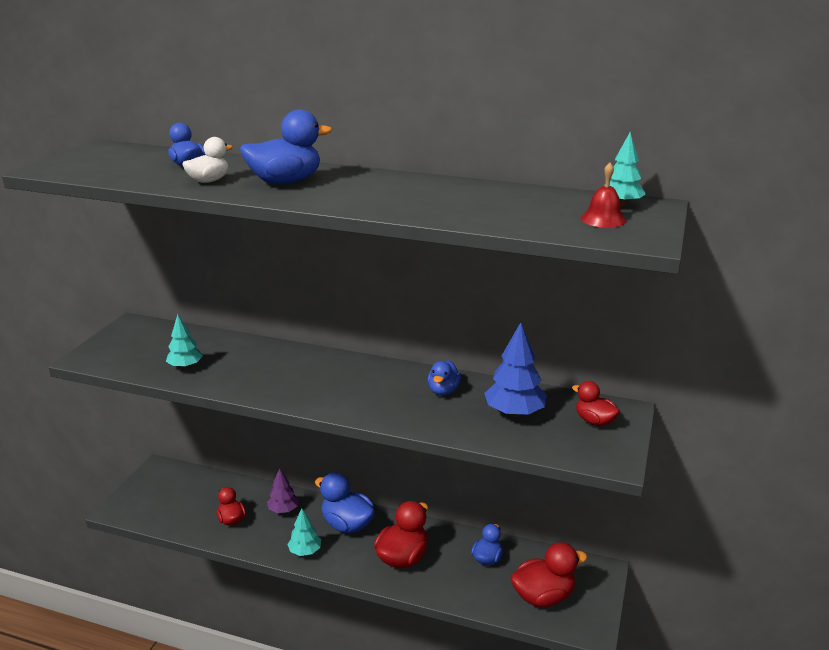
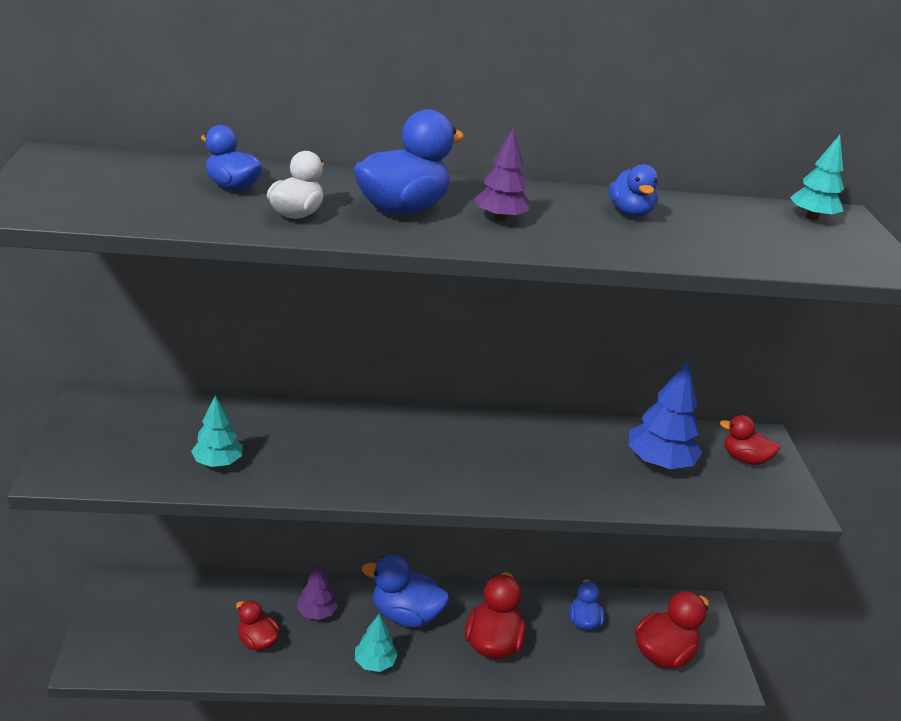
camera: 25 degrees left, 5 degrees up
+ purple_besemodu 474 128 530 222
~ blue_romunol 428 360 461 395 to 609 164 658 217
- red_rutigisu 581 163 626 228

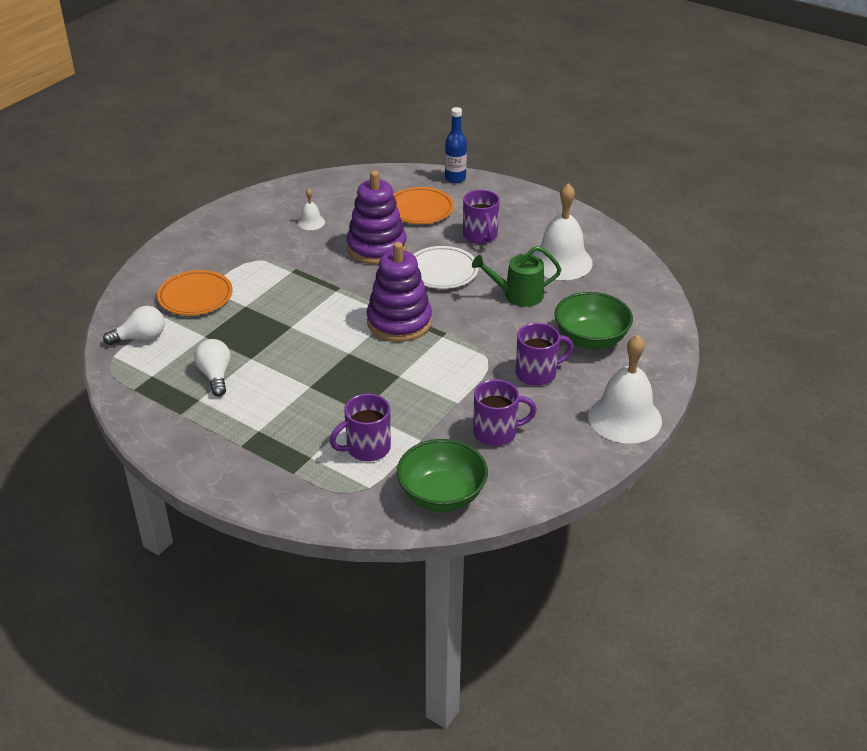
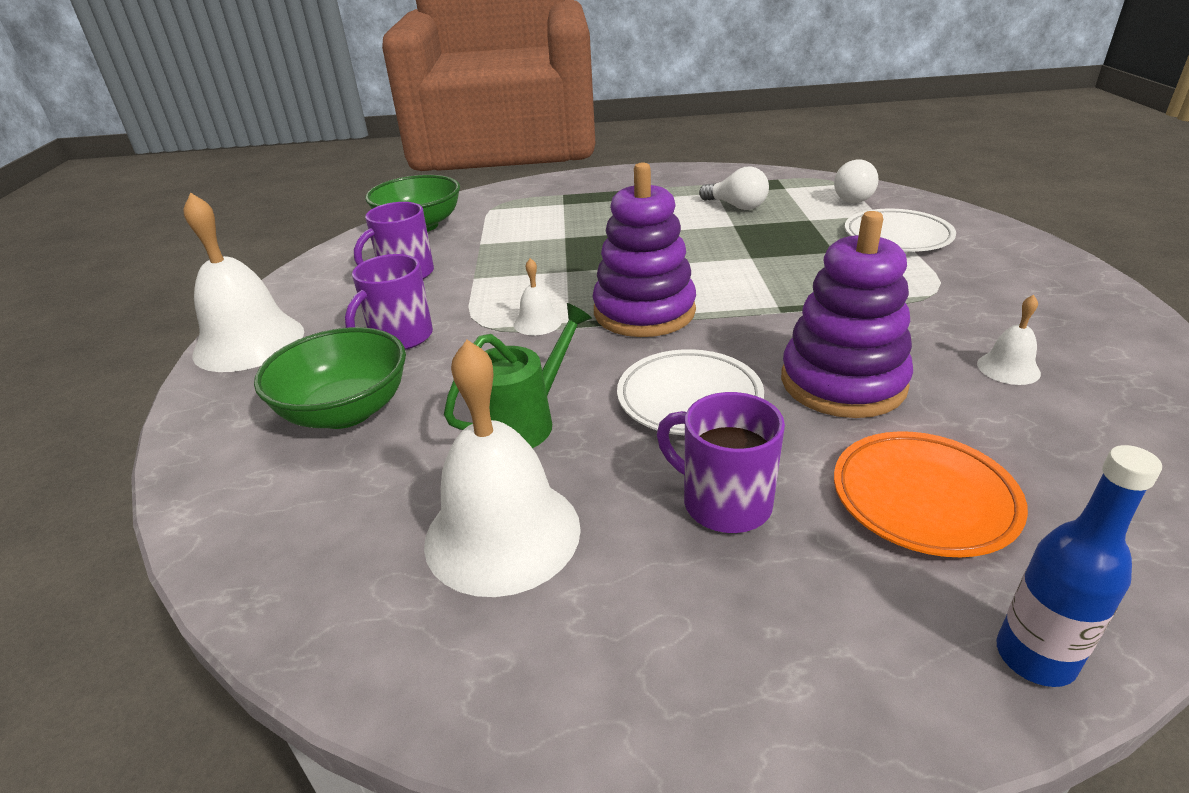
camera: 145 degrees right, 5 degrees down
+ white_rutigisu 514 258 562 335
~ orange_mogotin 157 270 233 315 to white_mogotin 845 209 956 252
- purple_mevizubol 330 394 391 461

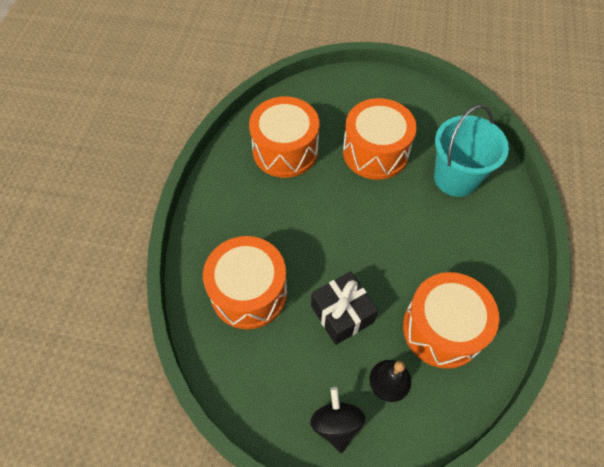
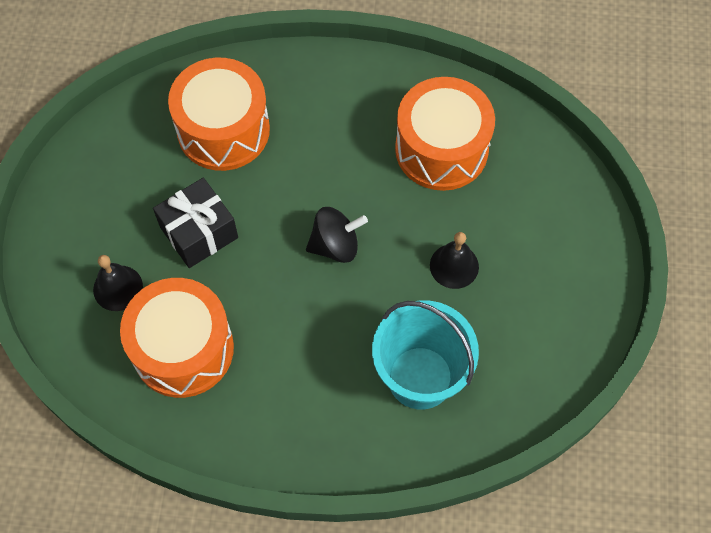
camera: 85 degrees right, 5 degrees up
~ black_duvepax 310 387 365 453 to 306 207 368 263
~ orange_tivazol 343 98 417 180 to black_rutigisu 430 232 479 289

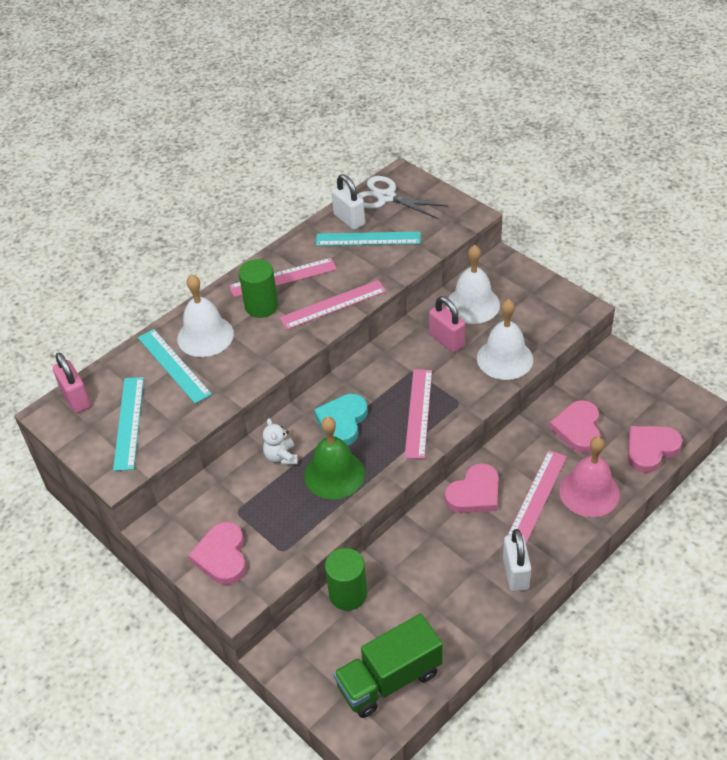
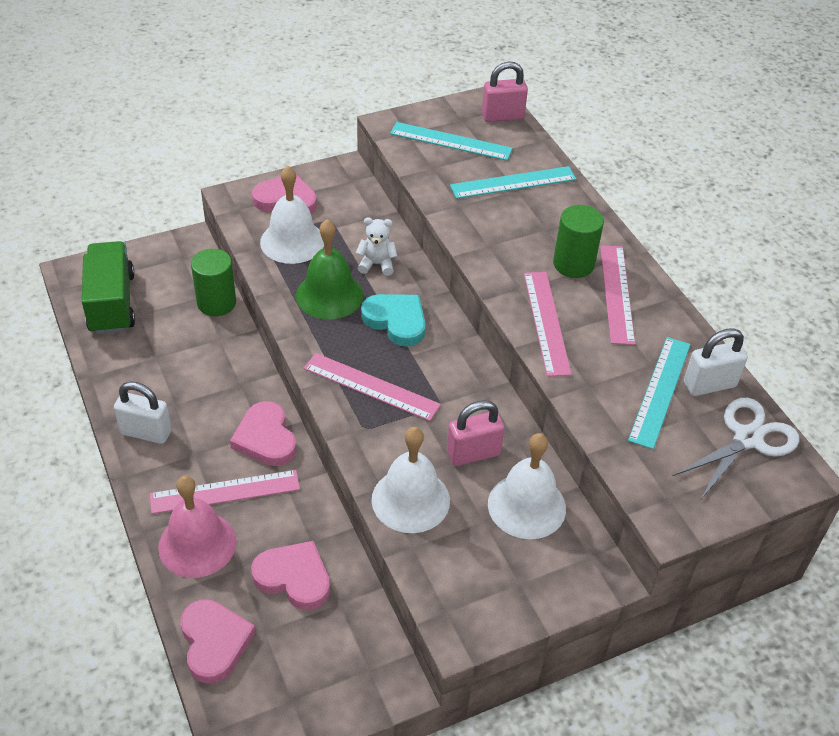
camera: 105 degrees right, 0 degrees up
~ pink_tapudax 508 450 567 543 = 150 470 300 514 60 degrees counterclockwise
~ white_rutigisu 177 274 234 357 to 260 166 324 264

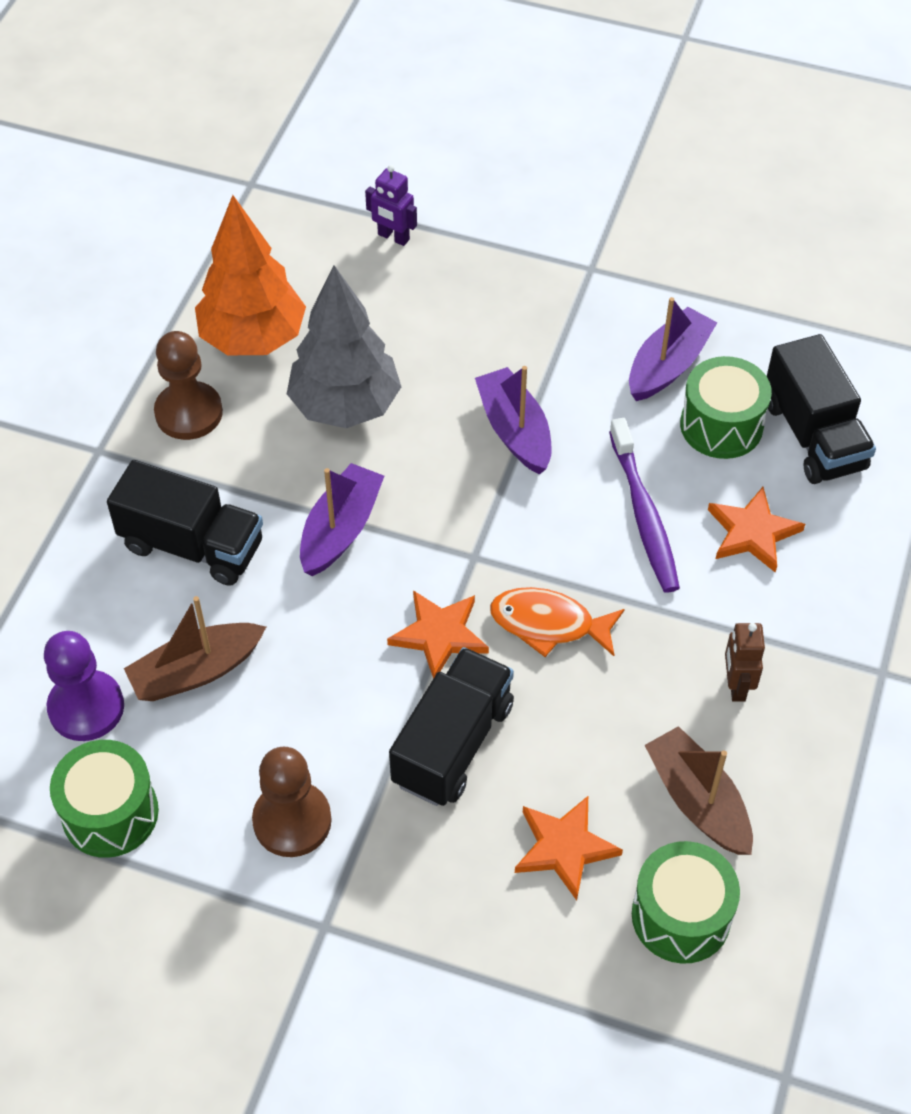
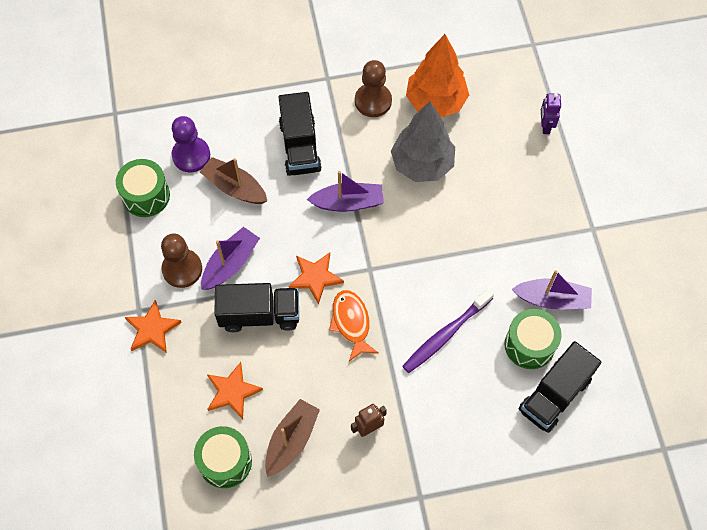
camera: 60 degrees right, 10 degrees up
~ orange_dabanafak 708 487 805 573 to 125 300 182 353
~ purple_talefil 475 366 552 474 to 201 227 260 290

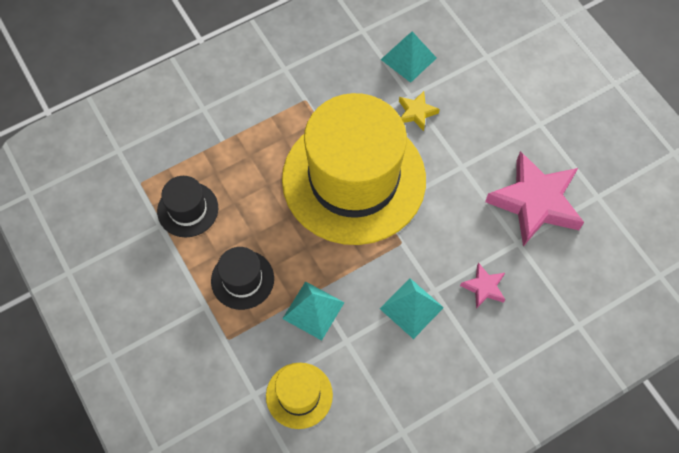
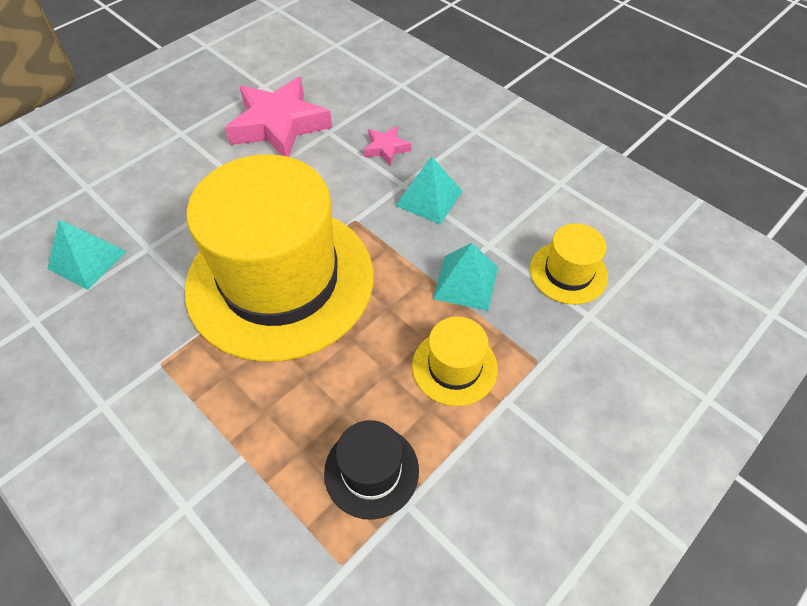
camera: 105 degrees left, 10 degrees down
~ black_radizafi 211 247 274 310 to yellow_radizafi 412 317 498 406
- yellow_dabanafak 399 91 440 131

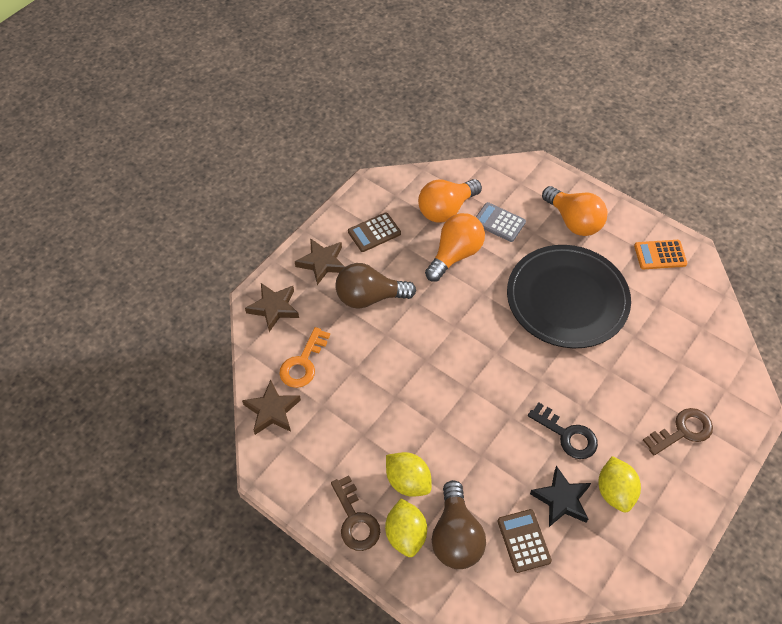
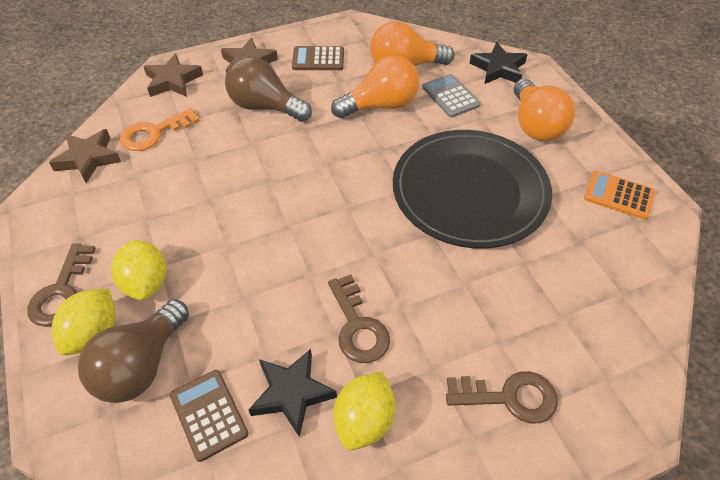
camera: 30 degrees right, 5 degrees down
~ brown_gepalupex 498 509 552 573 = 170 370 248 462 45 degrees counterclockwise
~ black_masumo 528 402 598 459 to brown_masumo 328 274 390 363
+ black_dabanafak 470 42 528 84

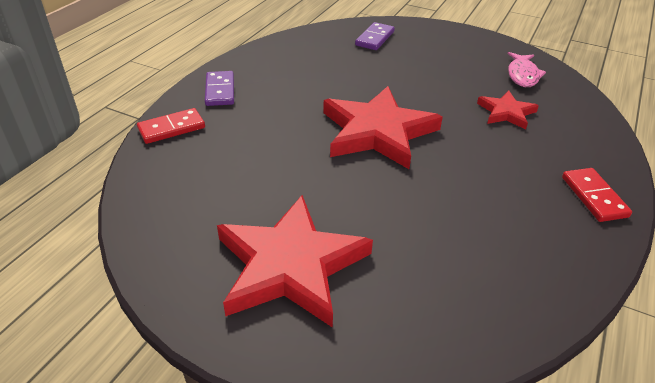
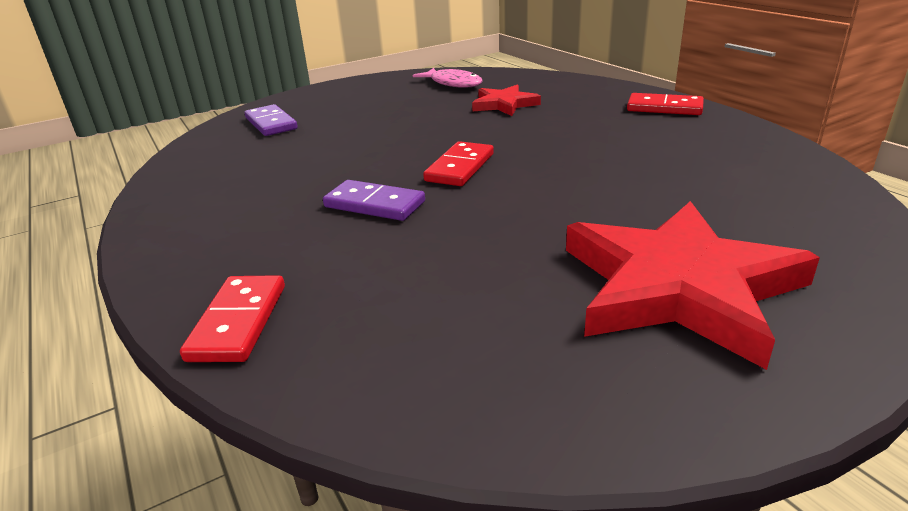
camera: 55 degrees left, 10 degrees down
~ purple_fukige 205 71 234 106 to 323 180 425 221
~ red_dabanafak 323 86 443 169 to red_fukige 423 141 494 186

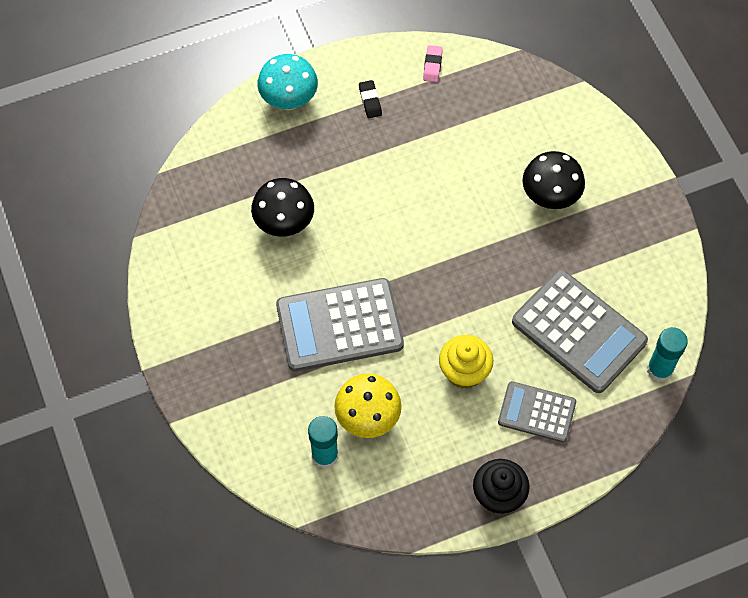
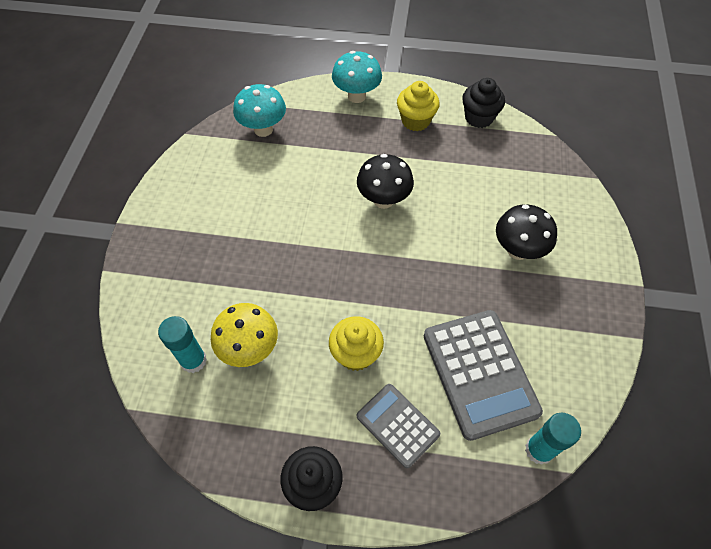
camera: 30 degrees right, 5 degrees down
+ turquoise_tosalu 233 84 286 137
~ black_tosalu 251 178 314 237 to 357 154 414 209
~ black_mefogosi 359 80 382 118 to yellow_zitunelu 397 81 440 131
~ pink_mefogosi 423 45 443 82 to black_zitunelu 462 78 505 128
- grey_gepalupex 276 278 404 372

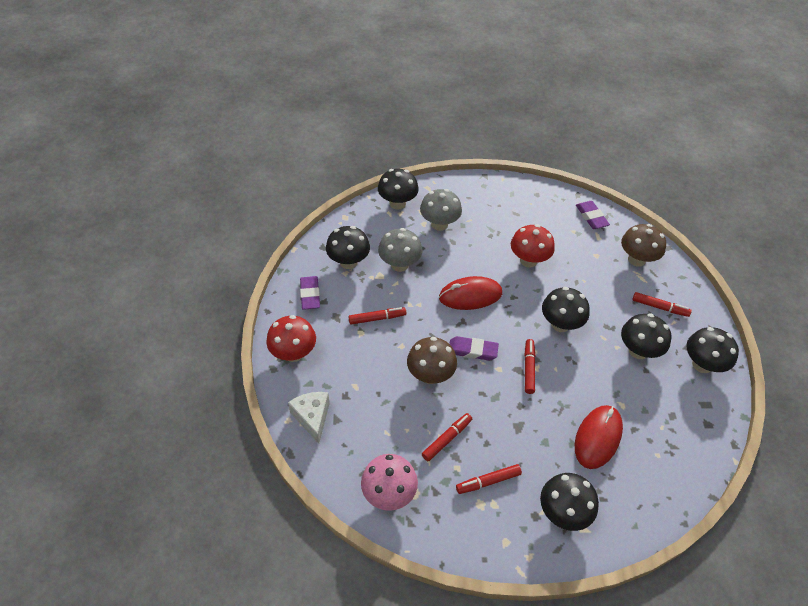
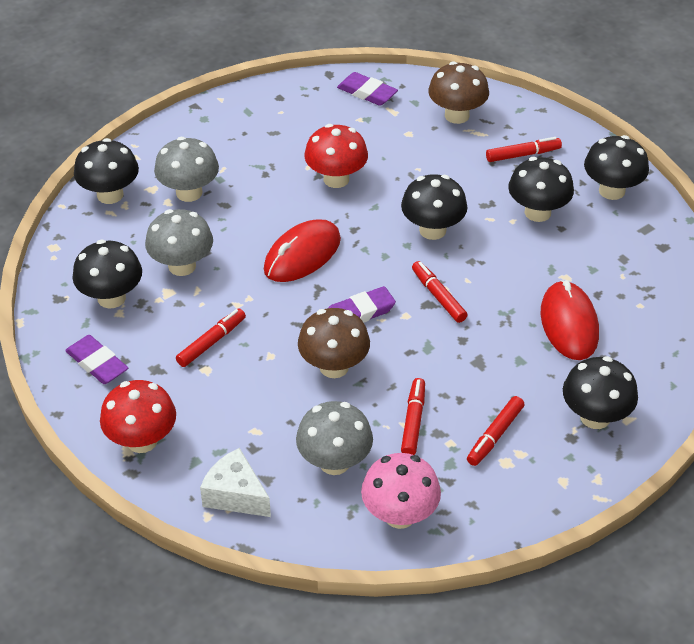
camera: 35 degrees left, 5 degrees down
+ grey_tosalu 296 401 373 475

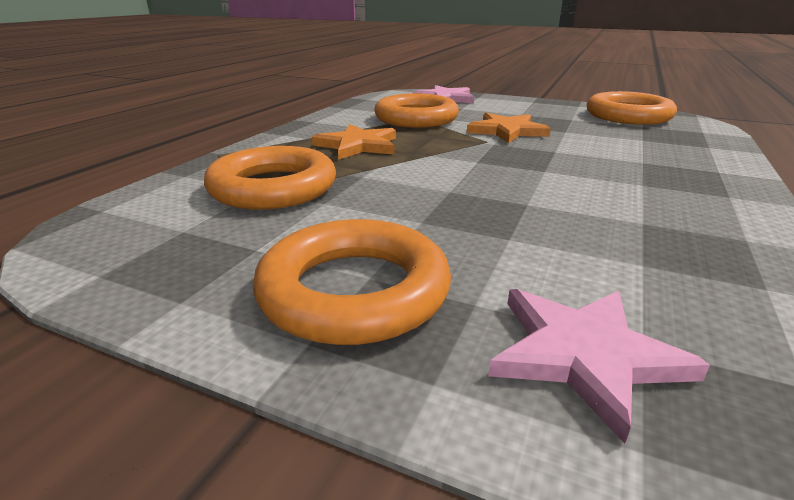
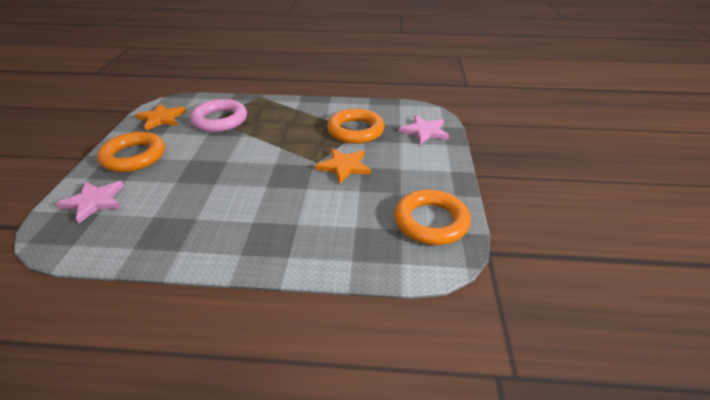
camera: 70 degrees right, 10 degrees up
~ orange_dabanafak 312 124 396 160 to 136 103 186 130
~ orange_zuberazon 204 146 336 210 to pink_zuberazon 190 99 247 132

